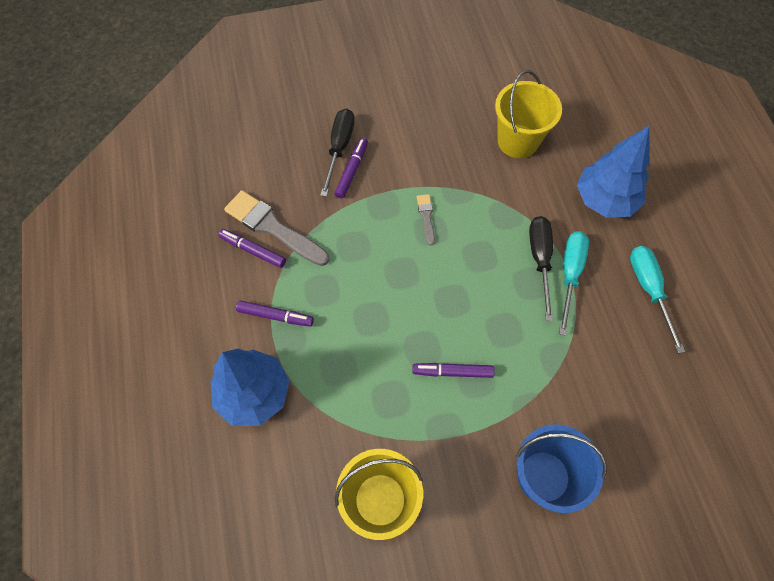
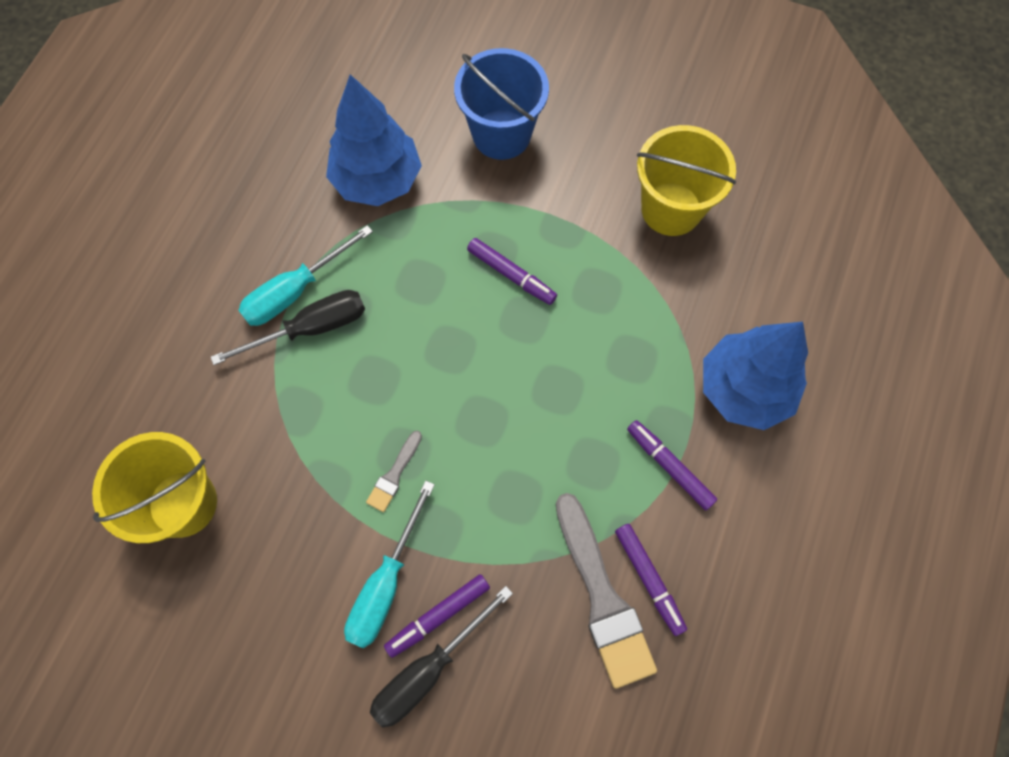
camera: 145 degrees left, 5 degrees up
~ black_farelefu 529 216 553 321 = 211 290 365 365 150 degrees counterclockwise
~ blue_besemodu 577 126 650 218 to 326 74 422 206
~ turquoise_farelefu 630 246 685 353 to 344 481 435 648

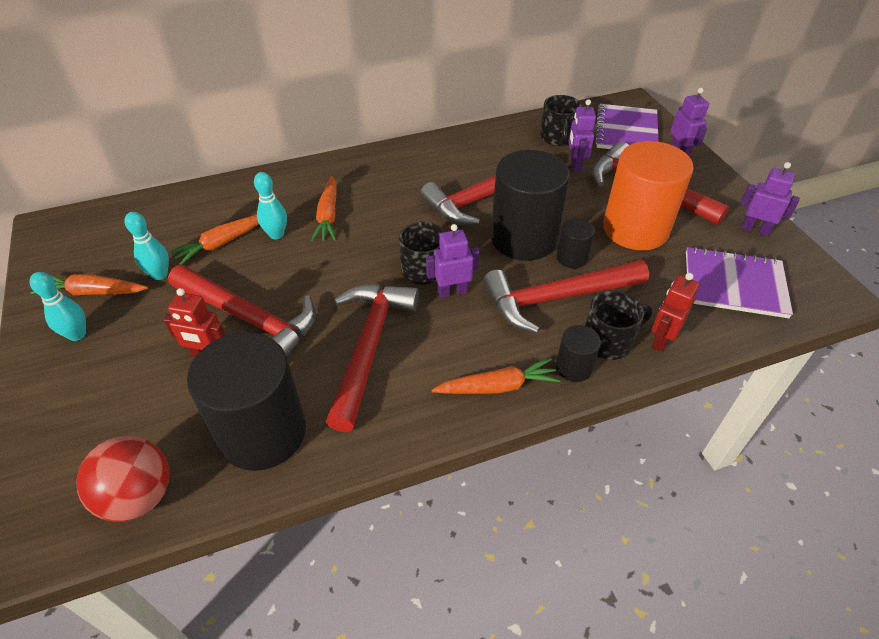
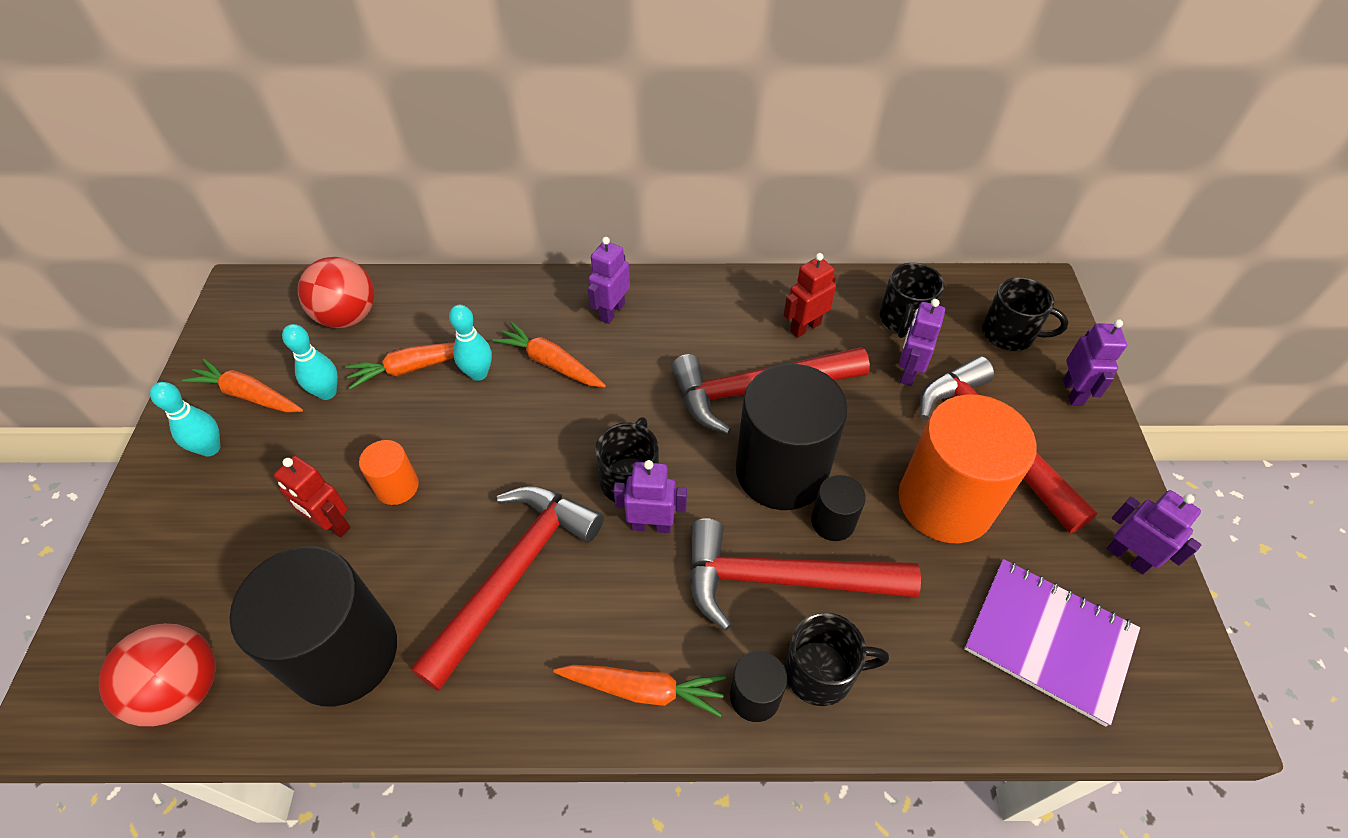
camera: 20 degrees right, 5 degrees up
+ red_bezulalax 298 257 374 328
~ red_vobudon 168 265 316 357 to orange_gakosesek 359 440 419 505
~ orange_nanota 311 176 337 241 = 492 322 606 388 105 degrees clockwise
+ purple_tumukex 588 237 630 324
~ red_tumukex 652 273 700 352 to 783 253 836 338
~ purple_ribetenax 595 104 659 149 to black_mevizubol 982 277 1069 351

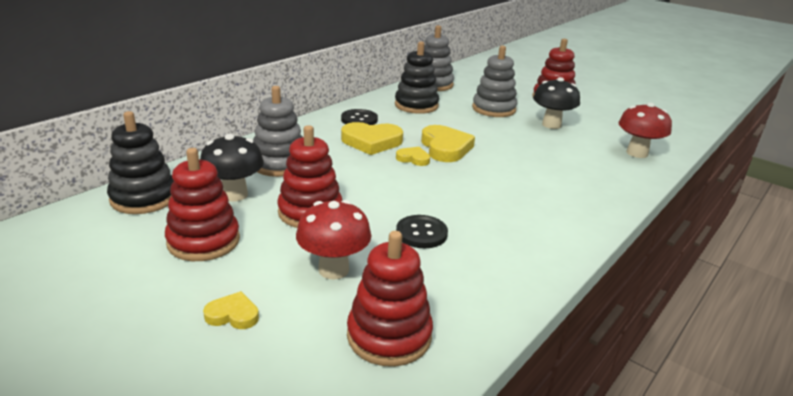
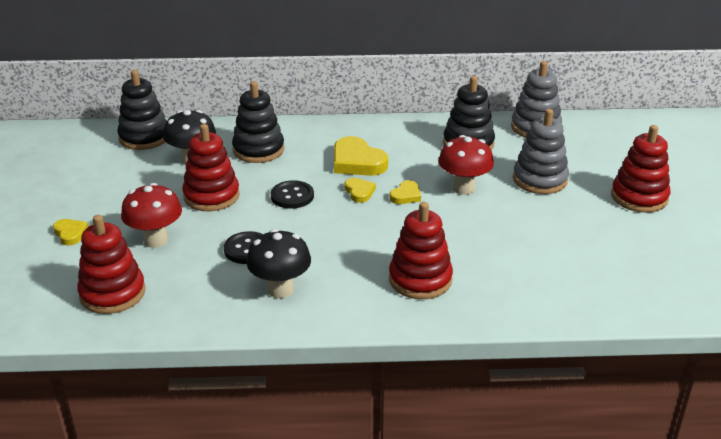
camera: 50 degrees right, 5 degrees up
~ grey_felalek 253 86 302 177 to black_felalek 232 81 284 163
~ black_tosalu 533 77 580 129 to 247 229 311 298
~ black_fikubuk 341 109 378 125 to 271 180 314 209
~ red_felalek 165 148 240 261 to 389 202 453 299
~ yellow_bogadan 421 125 475 162 = 390 180 421 204 x0.54
~ red_tosalu 618 102 672 158 to 439 135 494 195

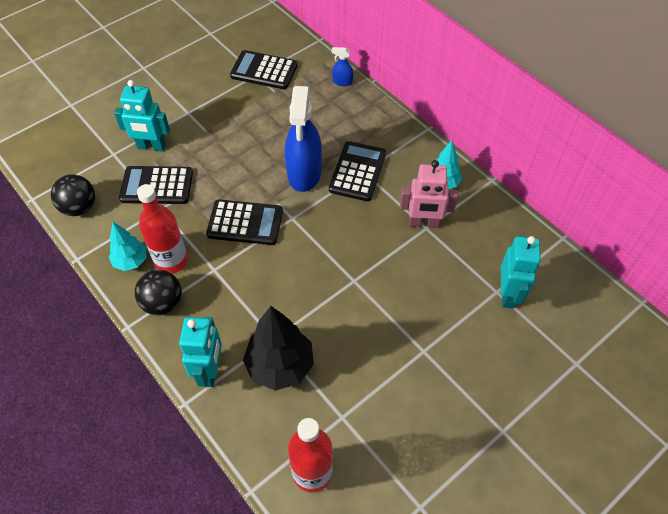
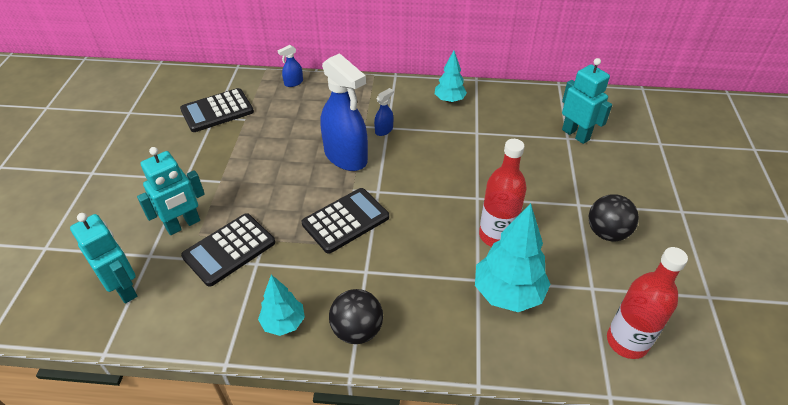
camera: 45 degrees left, 10 degrees down
~ turquoise_tumukex 179 317 222 387 to 70 213 137 304
~ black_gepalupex 329 141 386 201 to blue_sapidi 374 88 393 136
~ black_besemodu 243 306 314 391 to turquoise_besemodu 475 203 550 312
~ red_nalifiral 137 184 188 274 to 479 139 527 247
~ black_bezulalax 51 174 95 216 to 589 194 639 241
- pink_tumukex 400 160 458 228

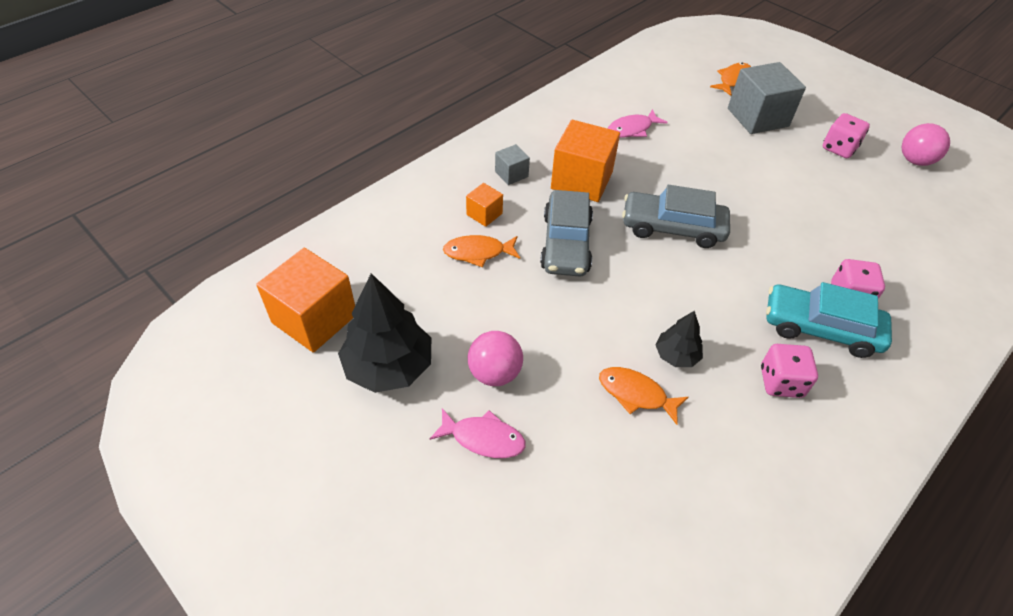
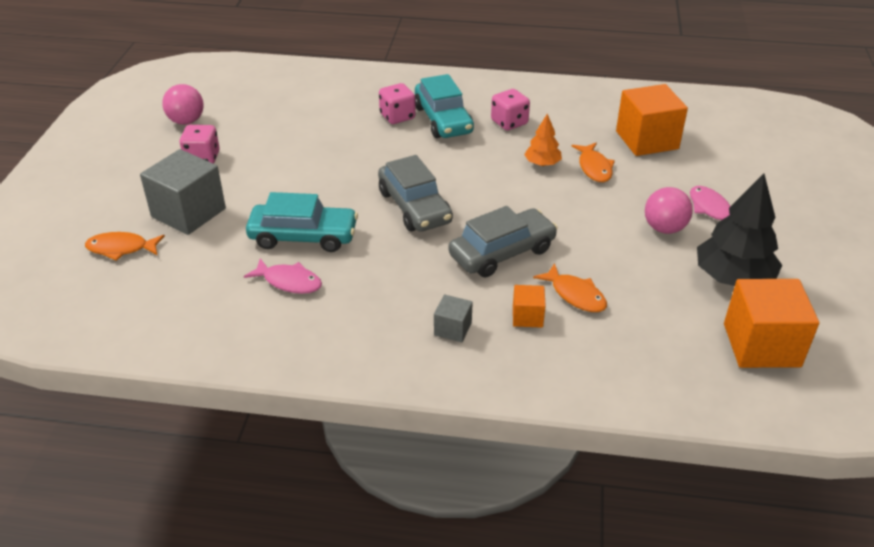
camera: 125 degrees left, 10 degrees down
+ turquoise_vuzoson 246 192 358 252
~ black_besemodu 655 311 703 367 to orange_besemodu 524 114 562 166
~ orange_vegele 551 120 620 202 to 616 84 688 156

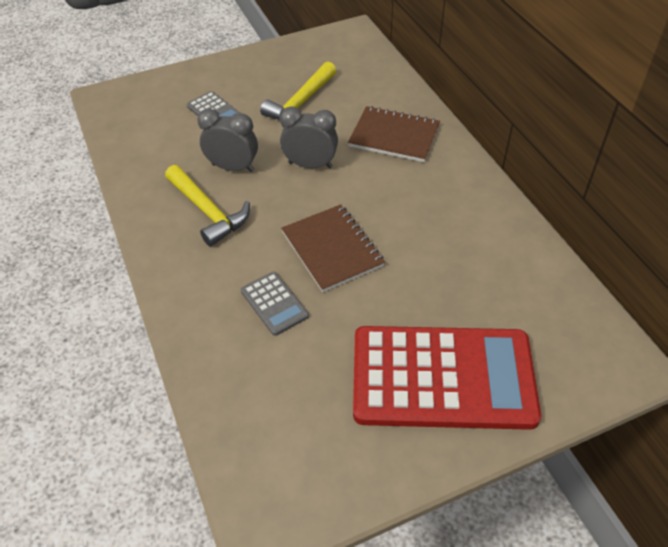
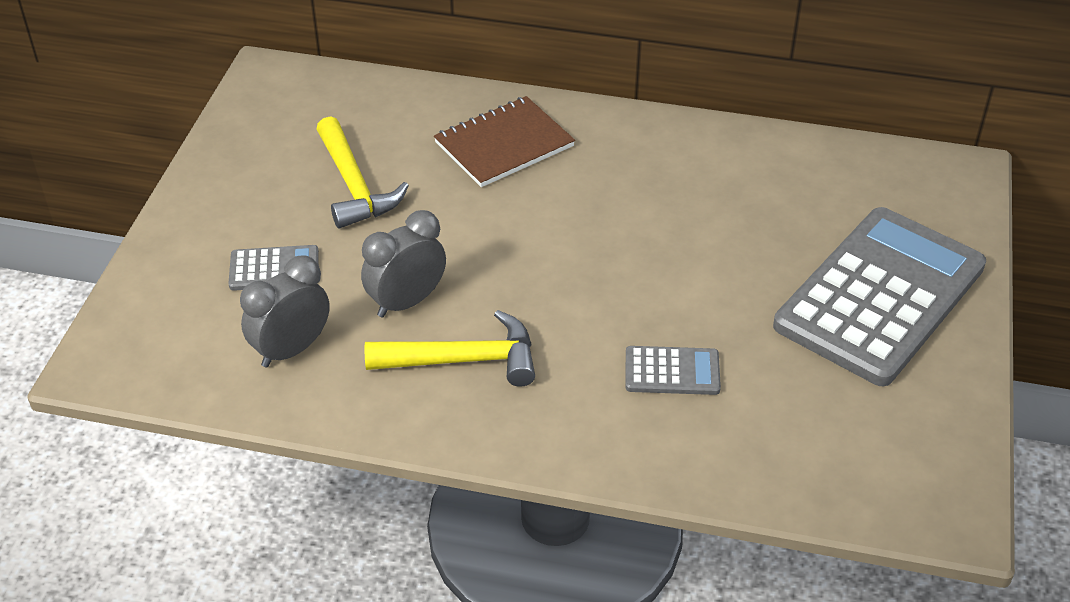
camera: 55 degrees left, 5 degrees down
~ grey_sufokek 280 106 338 168 to 240 255 330 368
~ red_gepalupex 353 326 541 430 to grey_gepalupex 773 207 986 386
- brown_ribetenax 281 204 385 292

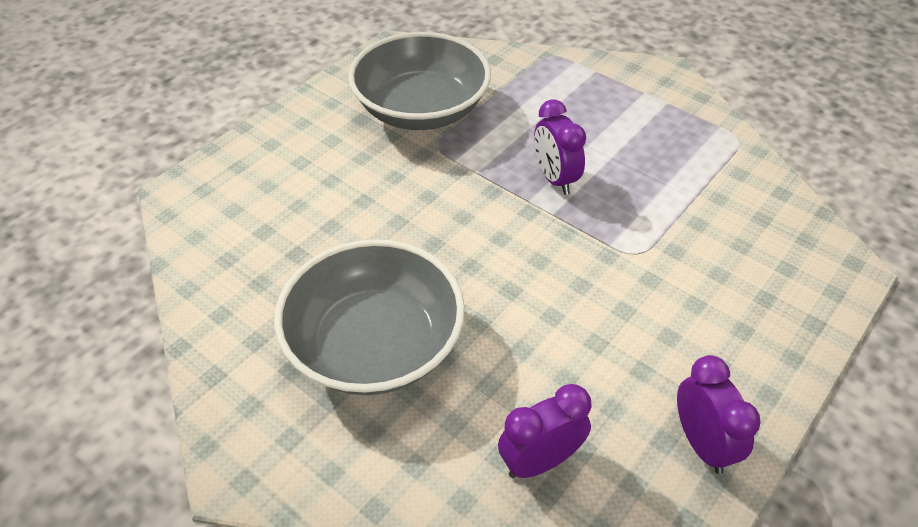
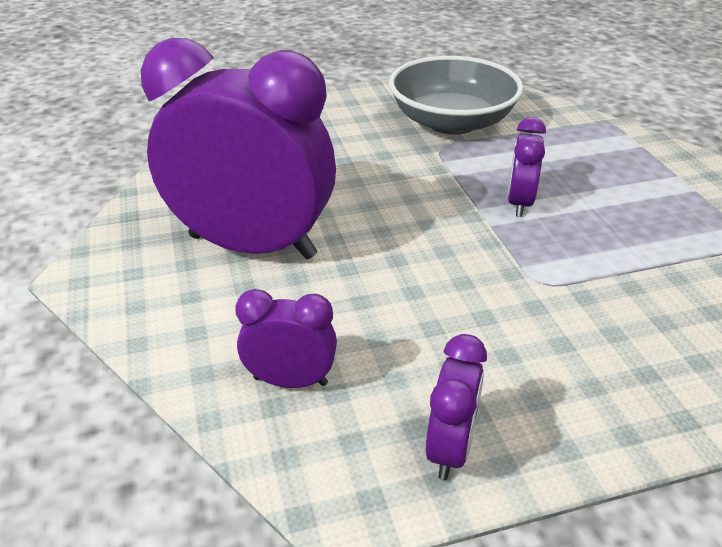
camera: 35 degrees right, 10 degrees down
~ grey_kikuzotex 274 239 465 395 to purple_sufokek 141 38 336 259

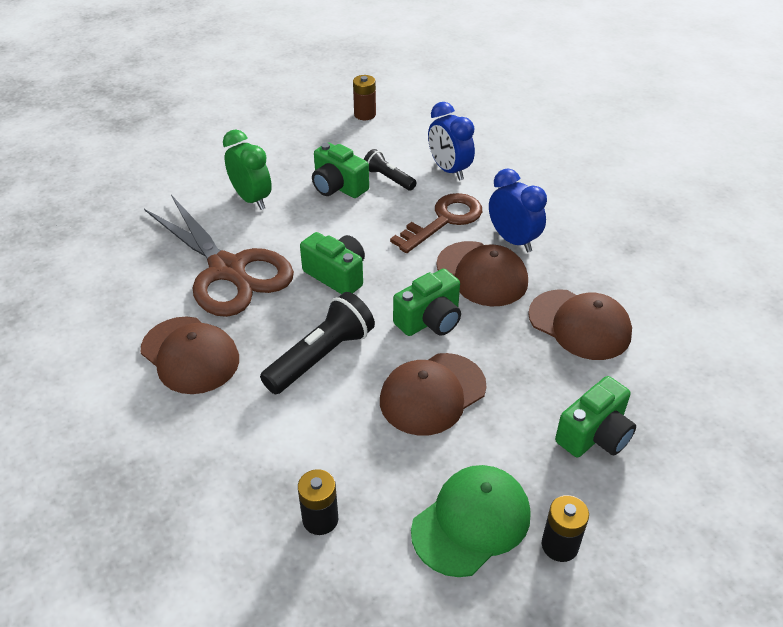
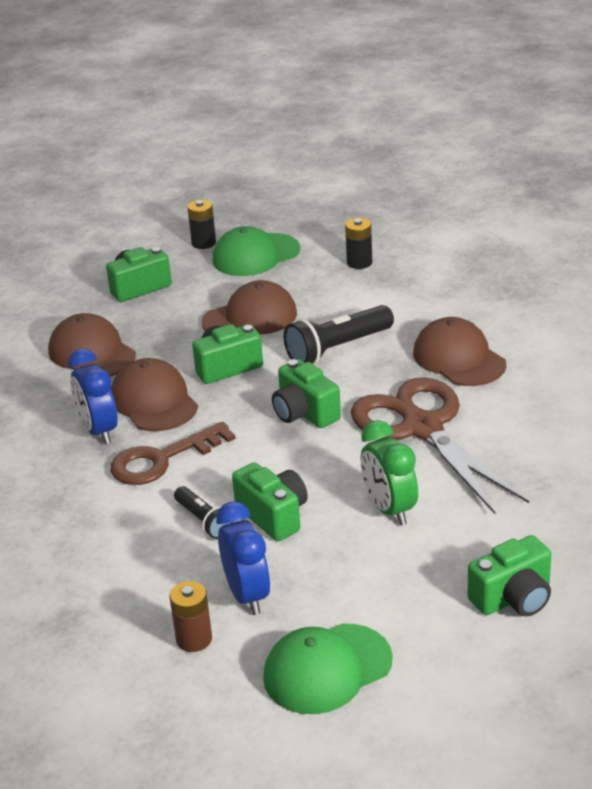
camera: 165 degrees left, 10 degrees down
~ blue_sufokek 428 102 475 181 to 216 501 271 615
+ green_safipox 263 624 393 714
+ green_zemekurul 468 535 551 616

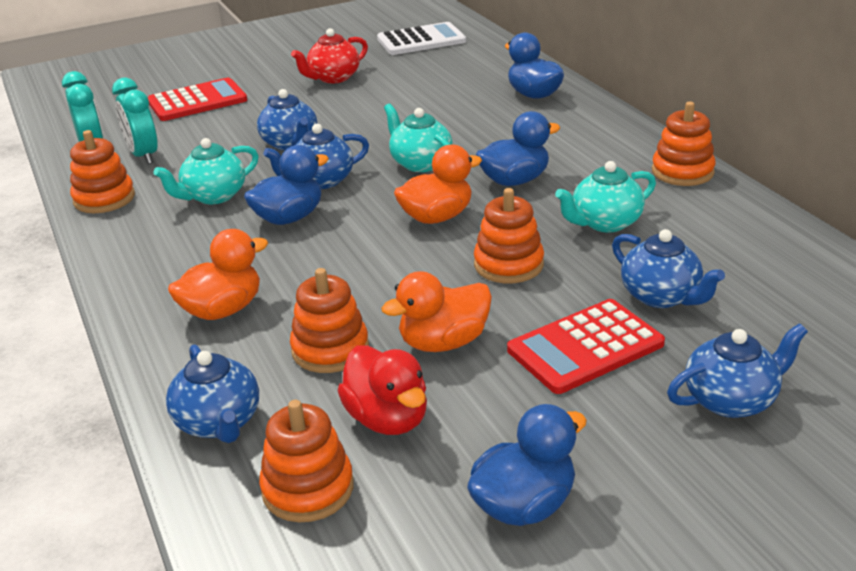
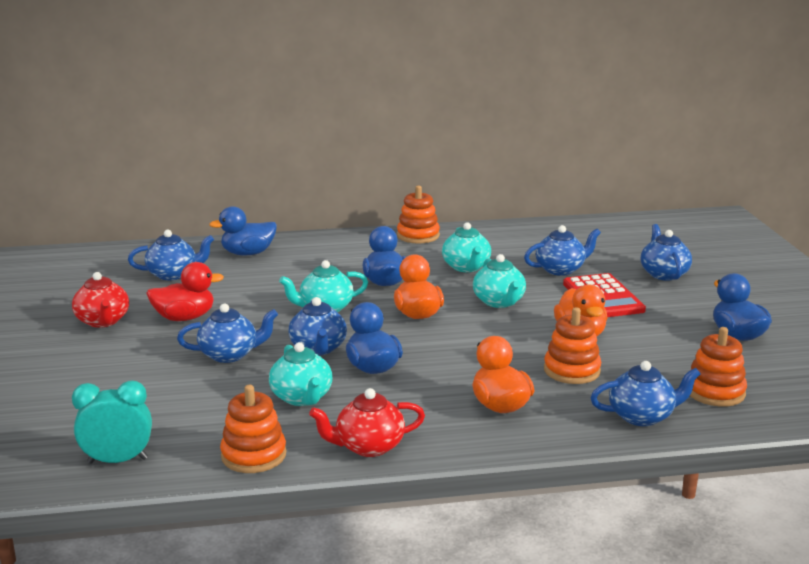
camera: 75 degrees left, 10 degrees down
+ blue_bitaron 128 230 214 280
~ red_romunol 338 346 427 435 to 146 262 224 321
+ red_bitaron 309 388 425 457
~ orange_felalek 474 188 544 283 to turquoise_bitaron 473 254 526 308
- turquoise_sufokek 112 77 158 164
- red_gepalupex 148 78 247 121
- white_gepalupex 377 22 466 55

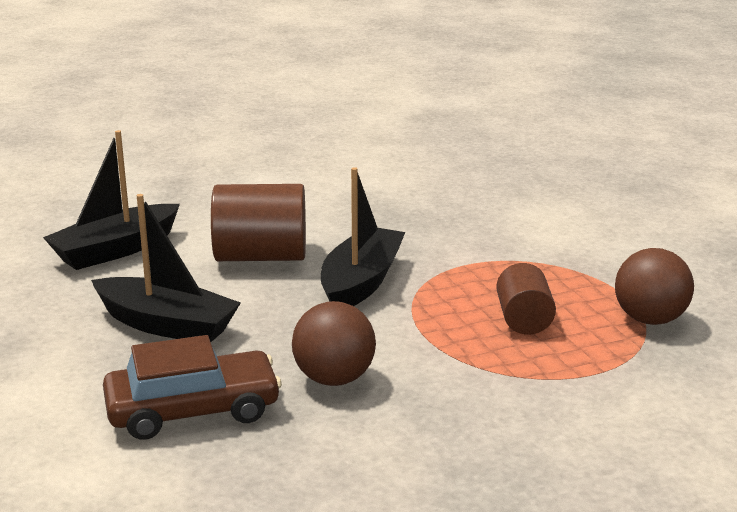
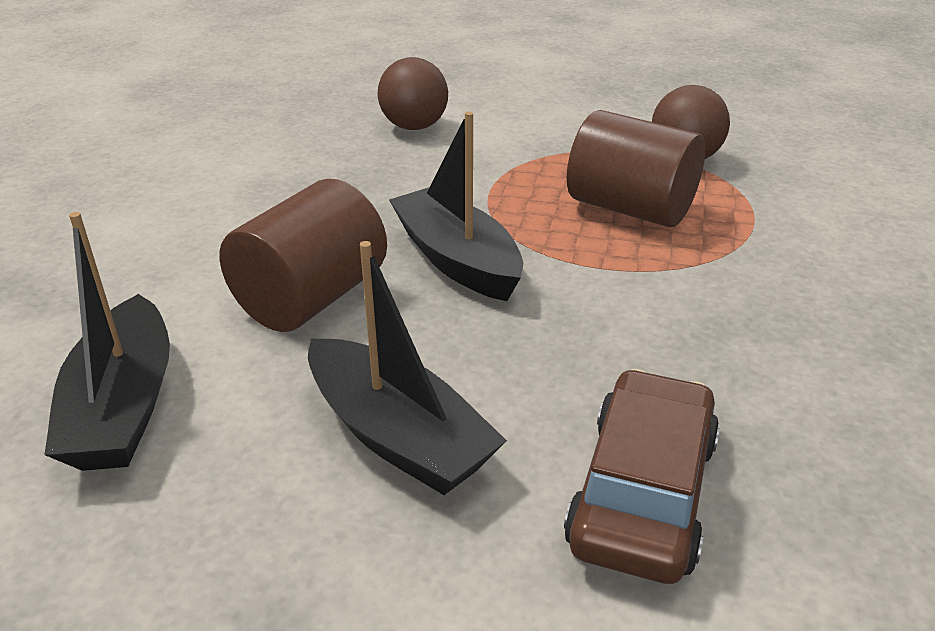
camera: 55 degrees left, 10 degrees up
~ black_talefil 91 194 241 342 = 308 241 507 495 75 degrees clockwise
~ brown_bezulalax 292 301 376 386 to 378 57 448 130
~ brown_gakosesek 496 263 556 335 = 567 110 705 227 x1.66

